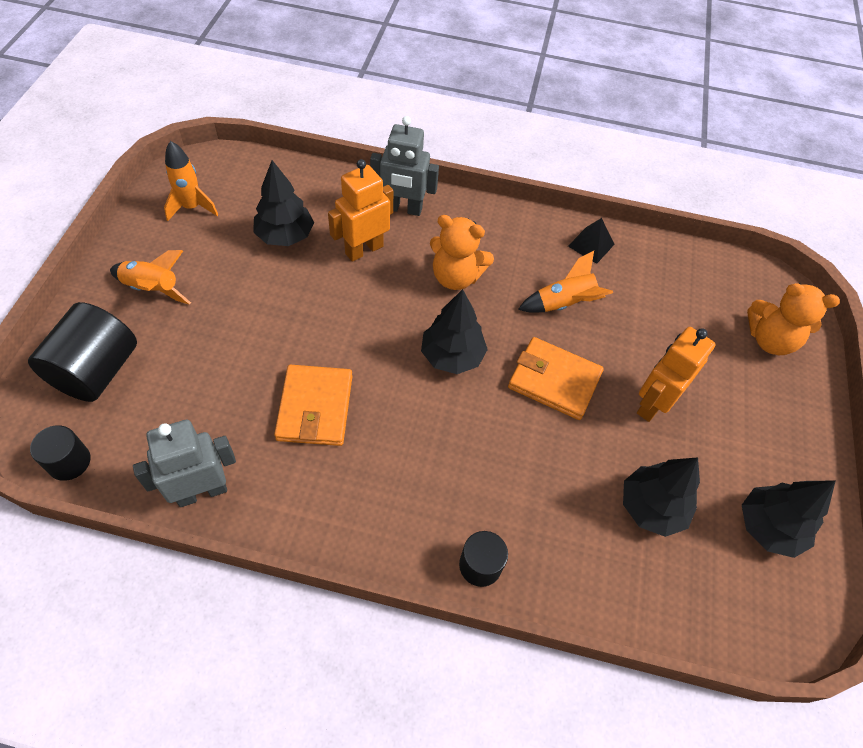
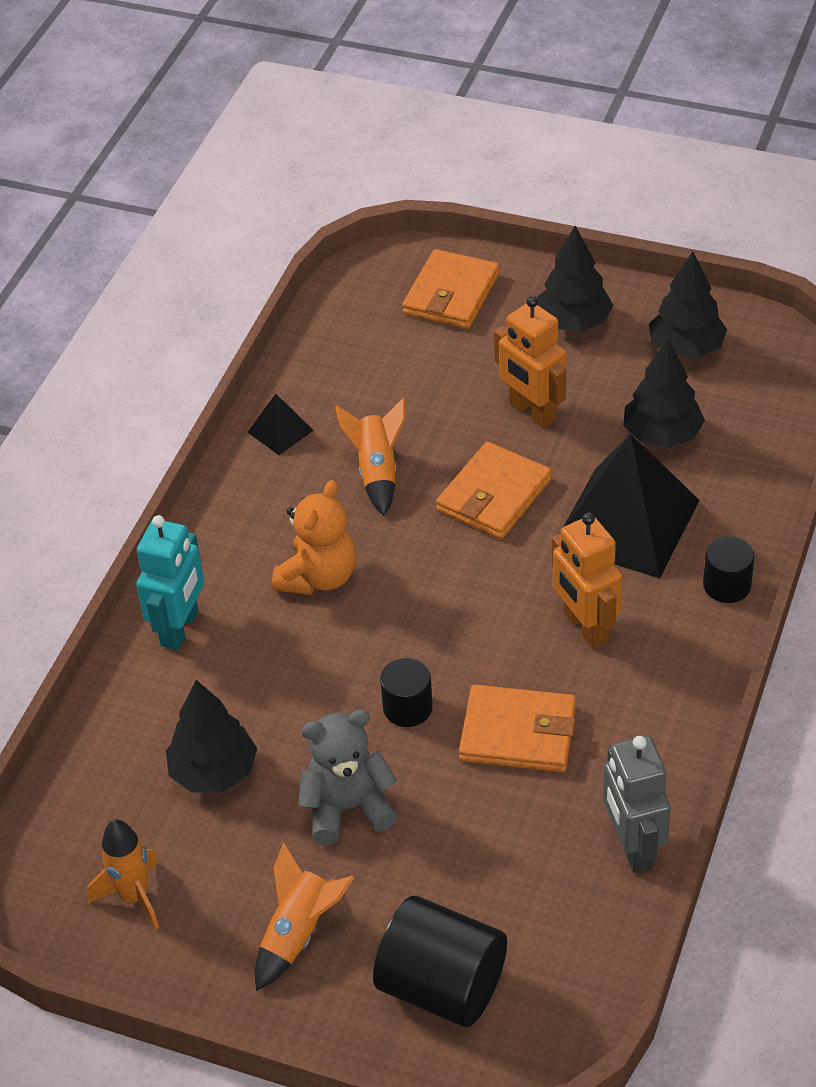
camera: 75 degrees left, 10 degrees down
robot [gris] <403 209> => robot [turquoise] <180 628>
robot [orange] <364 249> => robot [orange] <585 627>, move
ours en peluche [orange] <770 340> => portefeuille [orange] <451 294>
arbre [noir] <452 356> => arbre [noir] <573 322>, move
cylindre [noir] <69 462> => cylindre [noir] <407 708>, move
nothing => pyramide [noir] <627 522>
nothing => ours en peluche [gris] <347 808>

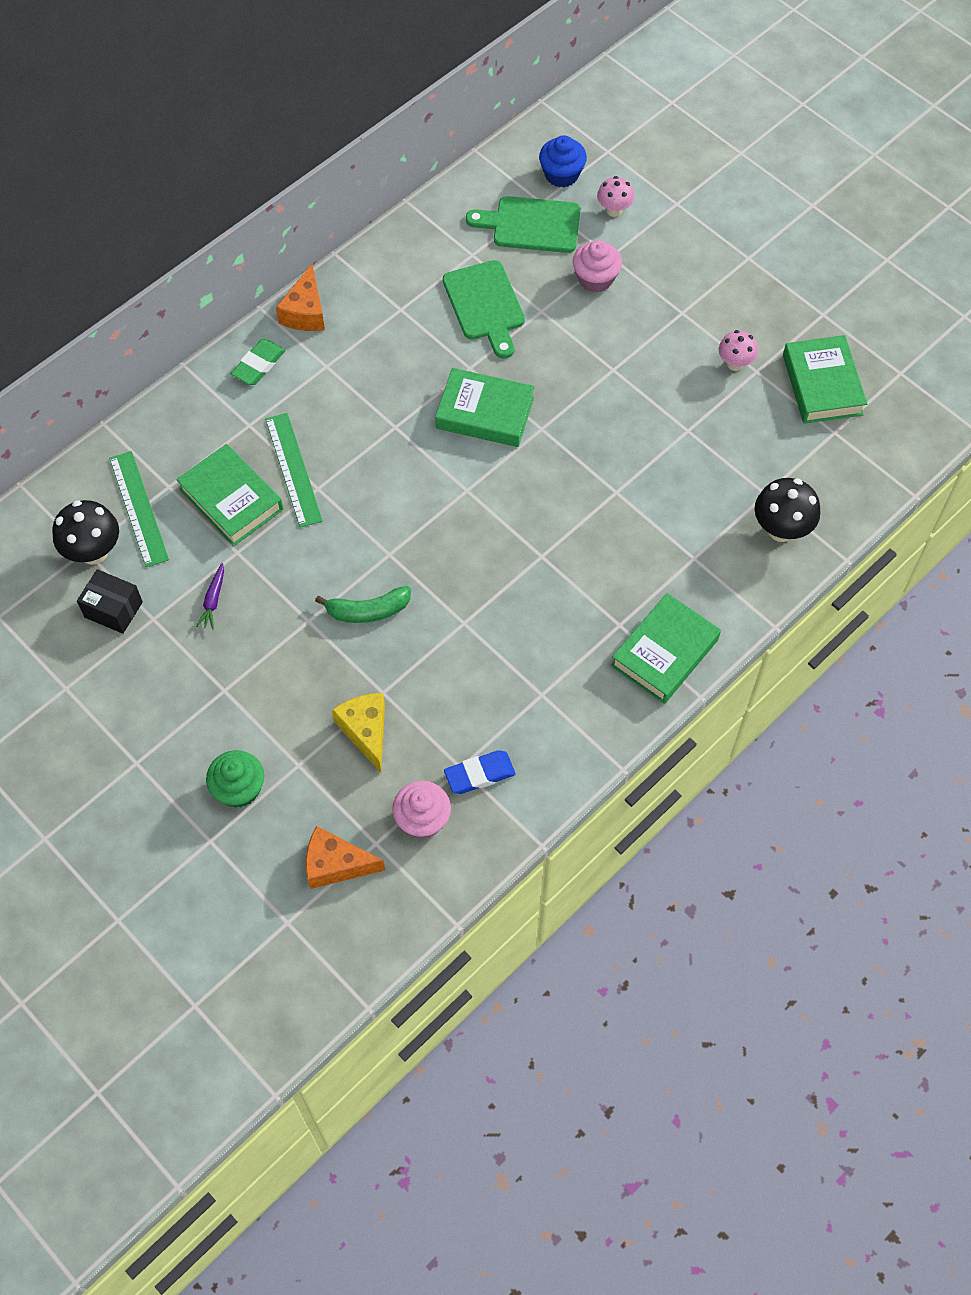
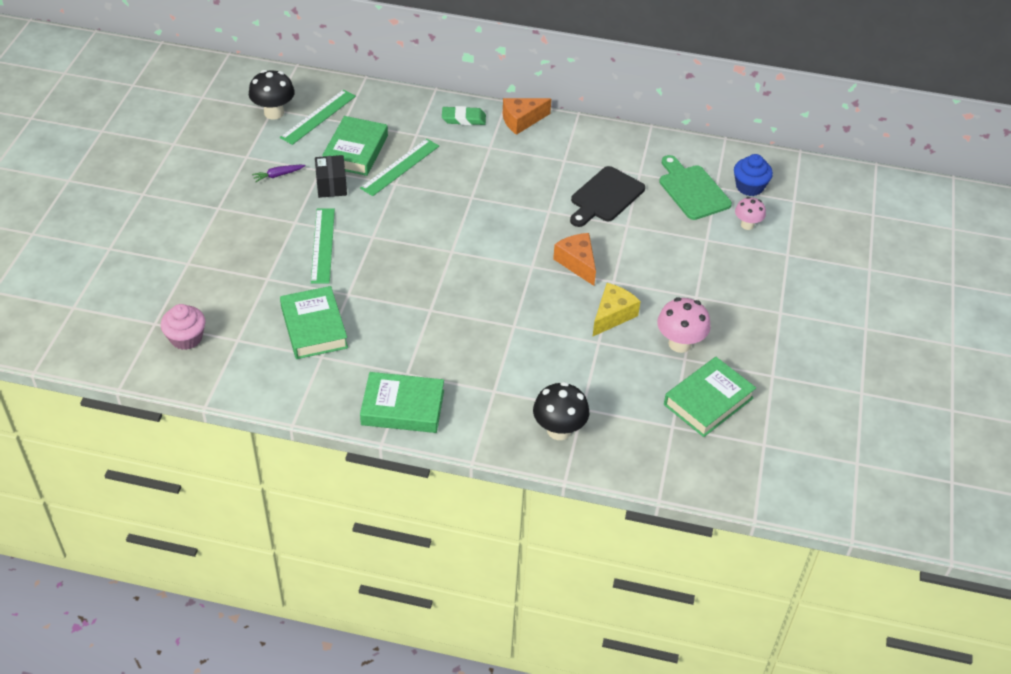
camera: 55 degrees right, 15 degrees down
muffin [rose] <595 278> => nothing
planche à découper [vert] <485 305> => planche à découper [noir] <605 197>
champignon [rose] <735 363> => champignon [rose] <679 344>, x1.57
livre [vert] <485 413> => livre [vert] <314 327>, move
boîte [noir] <113 609> => boîte [noir] <331 185>, move
banane [vert] <368 610> => règle [vert] <322 245>
fromage [jaune] <365 731> => fromage [jaune] <612 315>, move
muffin [vert] <239 788> => nothing
gomme [bleu] <479 774> => nothing
fromage [orange] <335 865> => fromage [orange] <577 263>, move

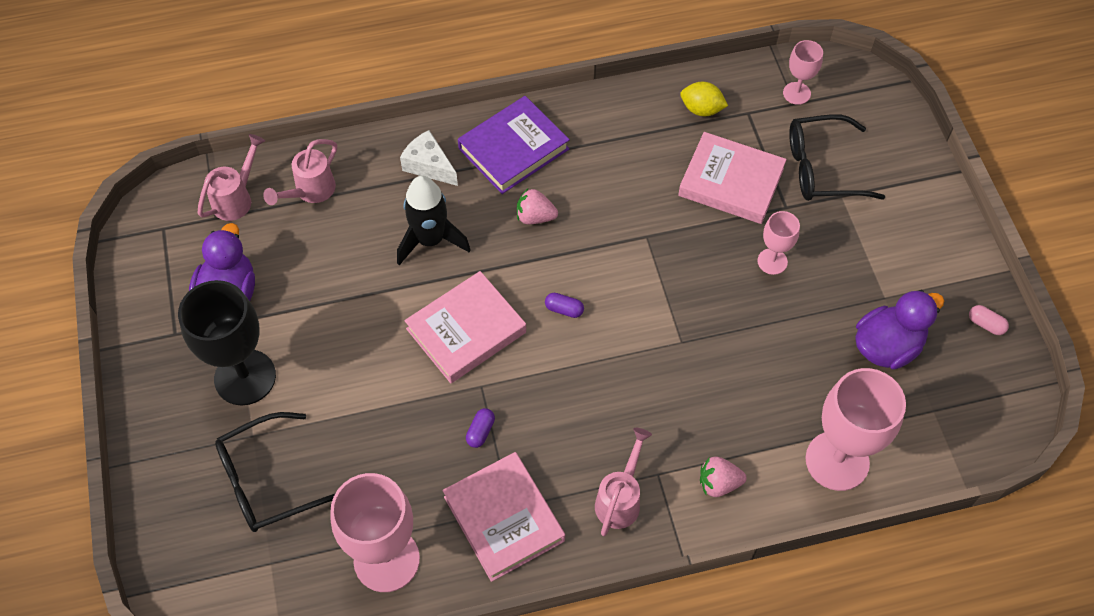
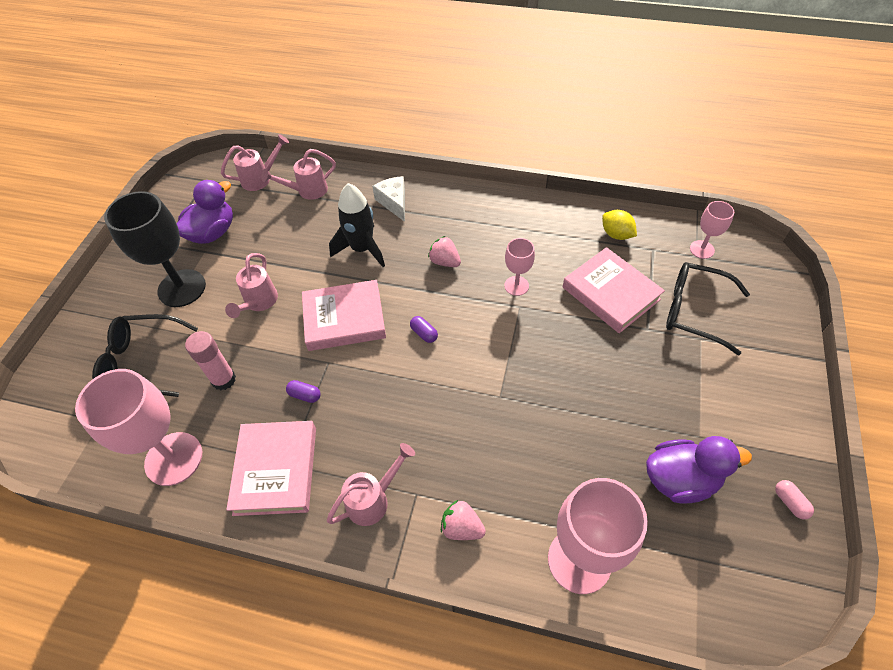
camera: 30 degrees right, 5 degrees down
livre [violet] <513 149> => nothing
verre à pied [rose] <772 261> => verre à pied [rose] <516 286>, move
gélule [violet] <480 431> => gélule [violet] <305 395>, 60 degrees clockwise
nothing => arrosoir [rose] <259 303>
nothing => bâton de colle [rose] <224 379>

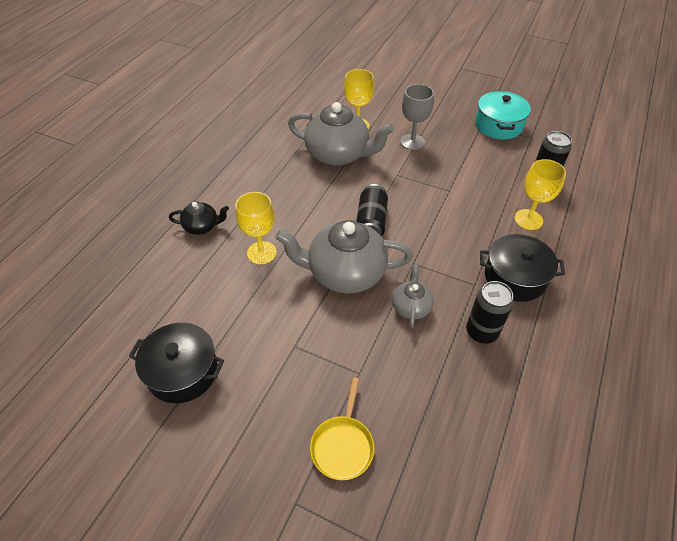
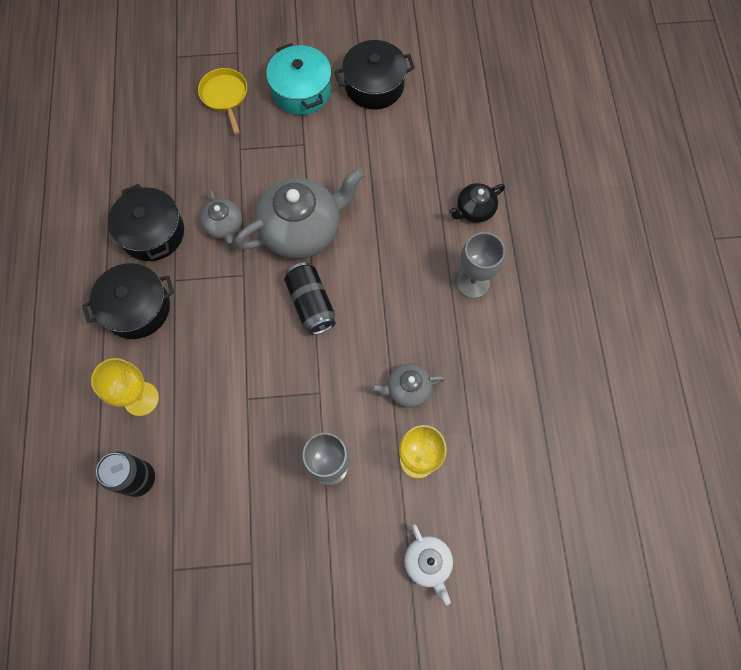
camera: 150 degrees right, 20 degrees up
marmite [turquoise] <498 125> => marmite [turquoise] <301 91>, move
théière [gris] <338 154> => théière [gris] <407 389>, x0.50
verre à pied [jaune] <261 252> => nothing
canette [noir] <481 332> => marmite [noir] <152 233>
nothing => verre à pied [gris] <472 283>
nothing => théière [blanc] <428 563>

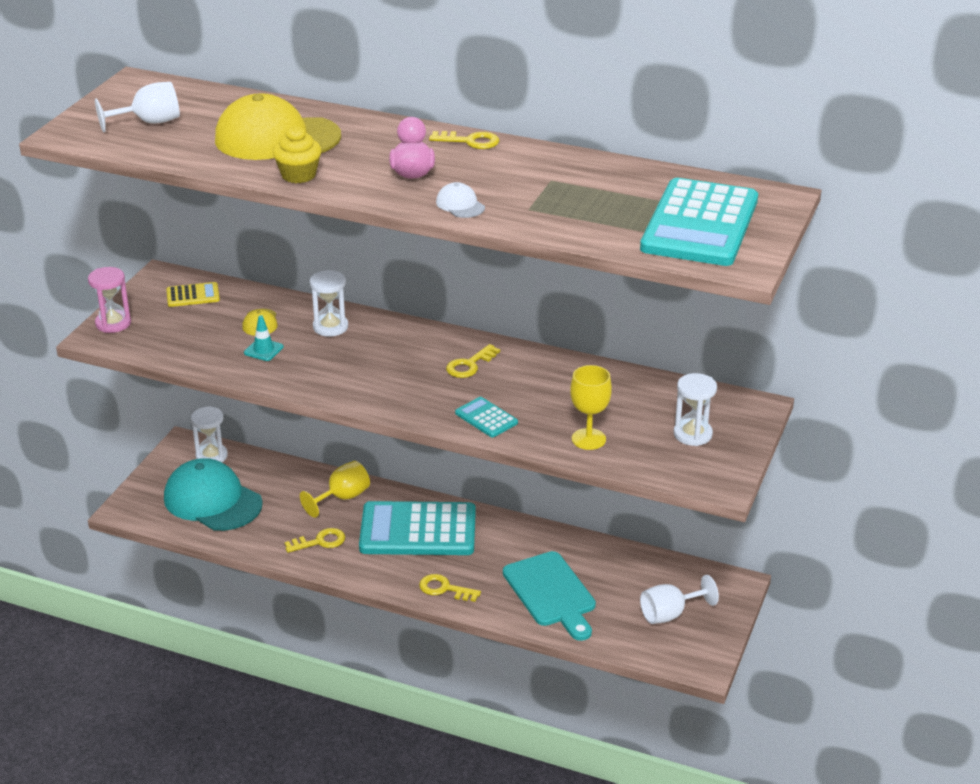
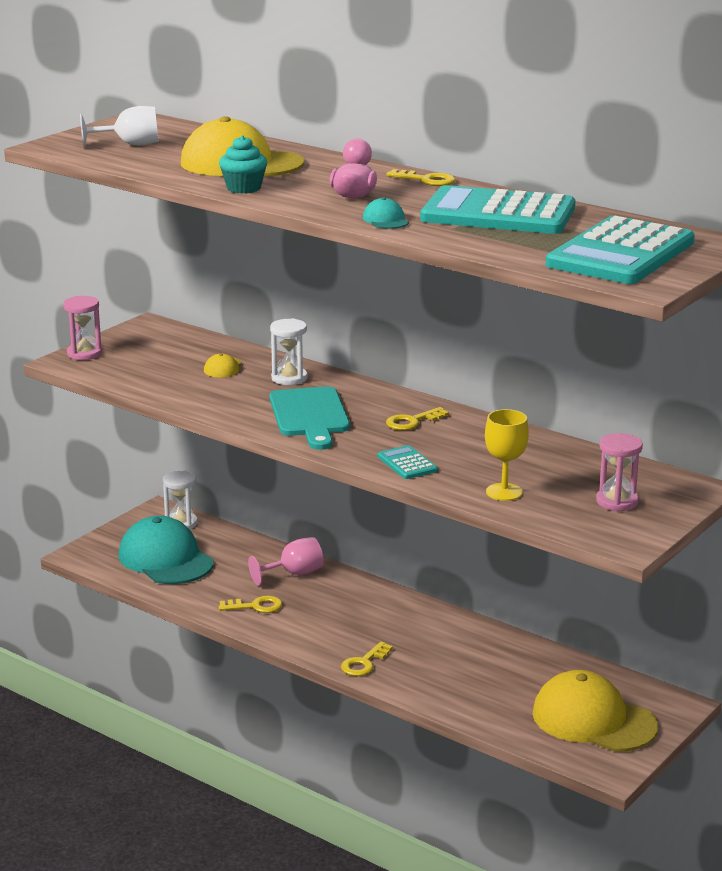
camera: 15 degrees right, 10 degrees down
muffin [jaune] <298 175> => muffin [turquoise] <243 188>
casquette [blanc] <460 205> => casquette [turquoise] <385 220>
calculatrice [jaune] <193 295> => nothing
cône de chantier [turquoise] <263 350> => nothing
sablier [blanc] <692 434> => sablier [rose] <617 502>
verre à pied [jaune] <342 498> => verre à pied [rose] <294 574>
calculatrice [turquoise] <418 530> => calculatrice [turquoise] <498 214>, move
planche à découper [turquoise] <551 593> => planche à découper [turquoise] <310 415>, move
clé [jaune] <444 589> => clé [jaune] <364 663>, 90 degrees counterclockwise
verre à pied [blanc] <669 614> => casquette [jaune] <593 720>

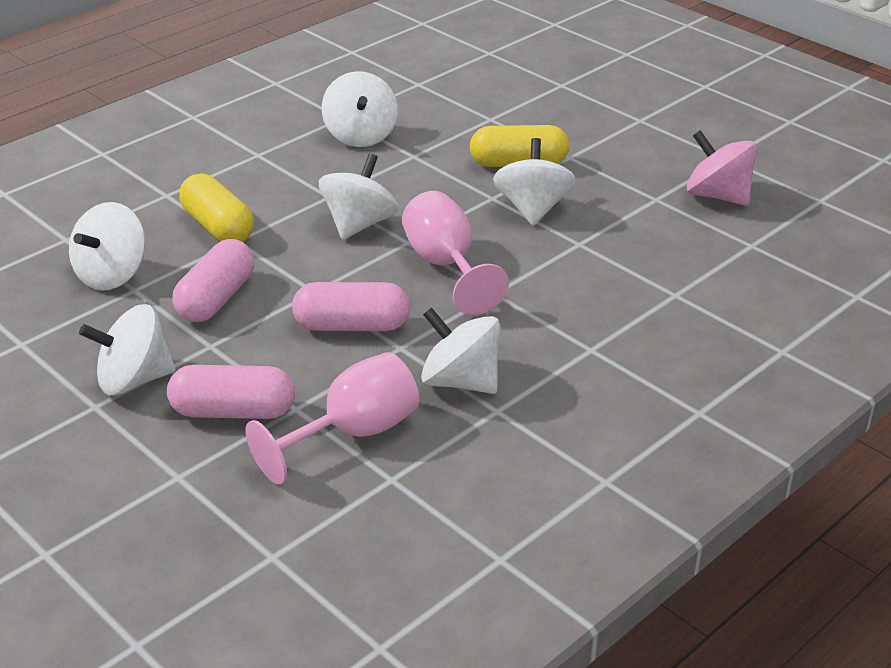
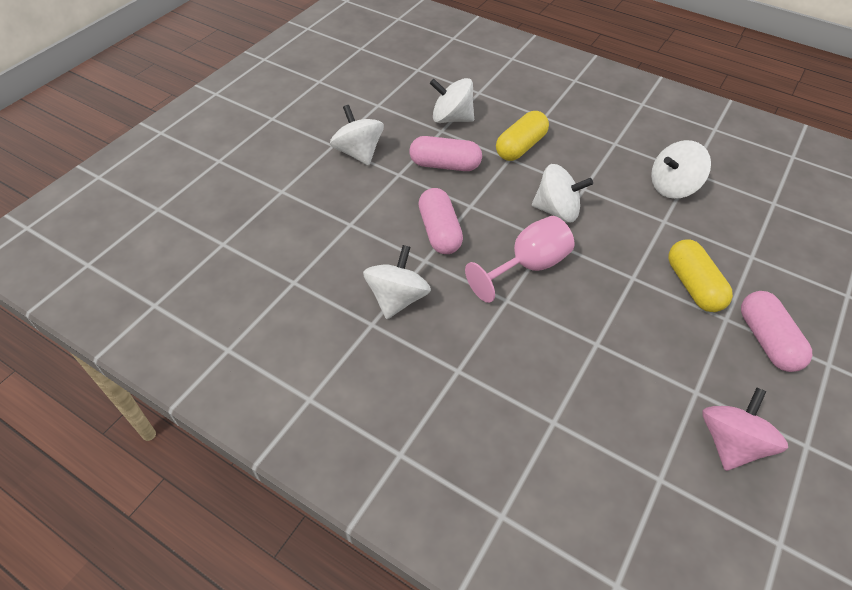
camera: 75 degrees right, 15 degrees up
toupie [blanc] <533 209> => nothing
verre à pied [rose] <354 433> => nothing
gélule [rose] <233 411> => gélule [rose] <766 340>, move

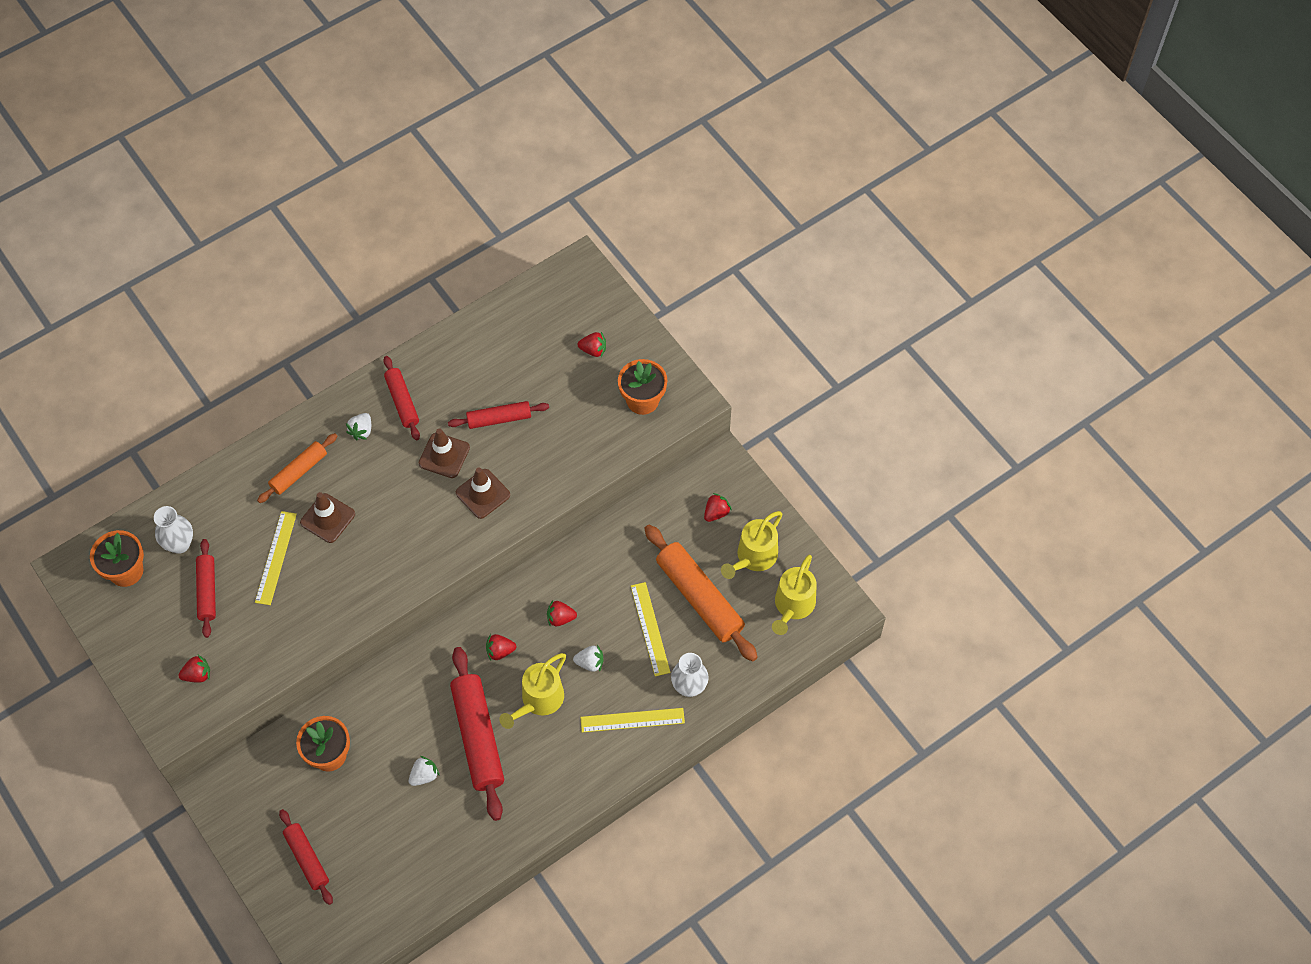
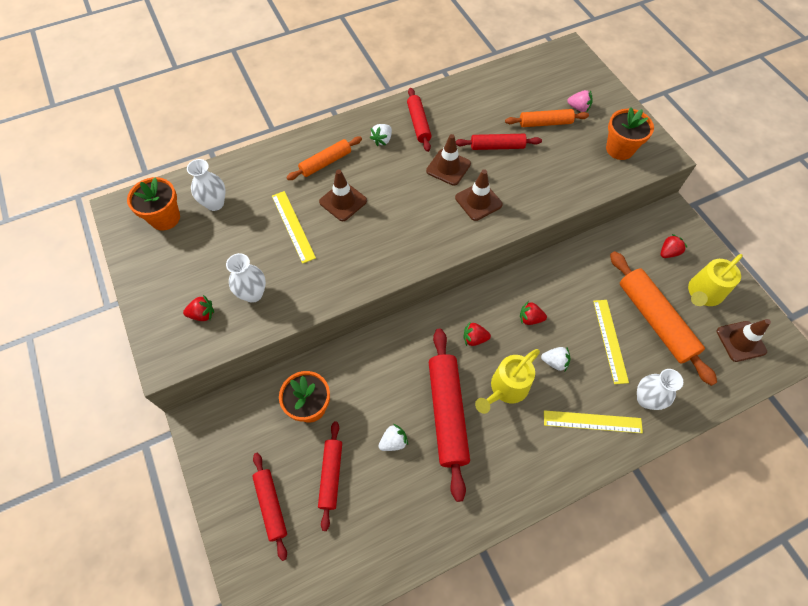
camera: 10 degrees right, 0 degrees up
fraise [rouge] <593 350> => fraise [rose] <578 108>
règle [jaune] <276 557> => règle [jaune] <293 226>, 45 degrees counterclockwise
rouleau à pâtisserie [rouge] <207 591> => rouleau à pâtisserie [rouge] <331 475>, move
arrosoir [jaune] <792 606> => cône de chantier [marron] <741 341>
nothing => rouleau à pâtisserie [orange] <545 123>
nothing => vase [blanc] <253 294>

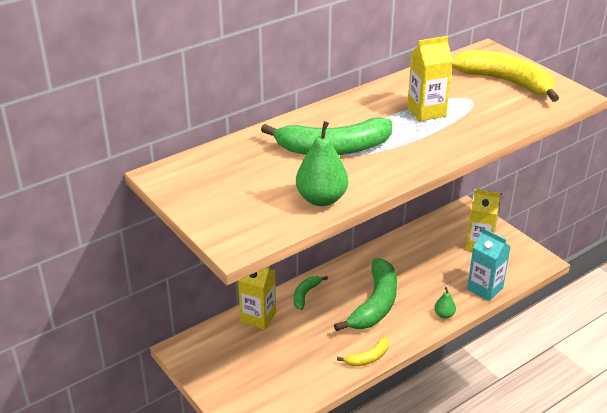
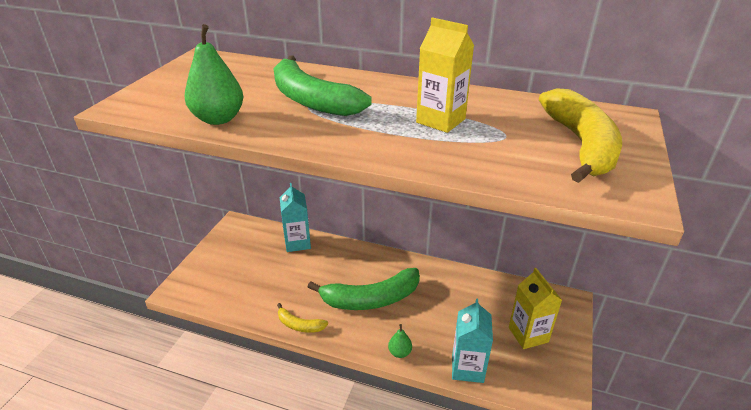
camera: 55 degrees right, 0 degrees up
brique de lait [jaune] <258 317> => brique de lait [turquoise] <297 243>
banane [vert] <305 295> => nothing

